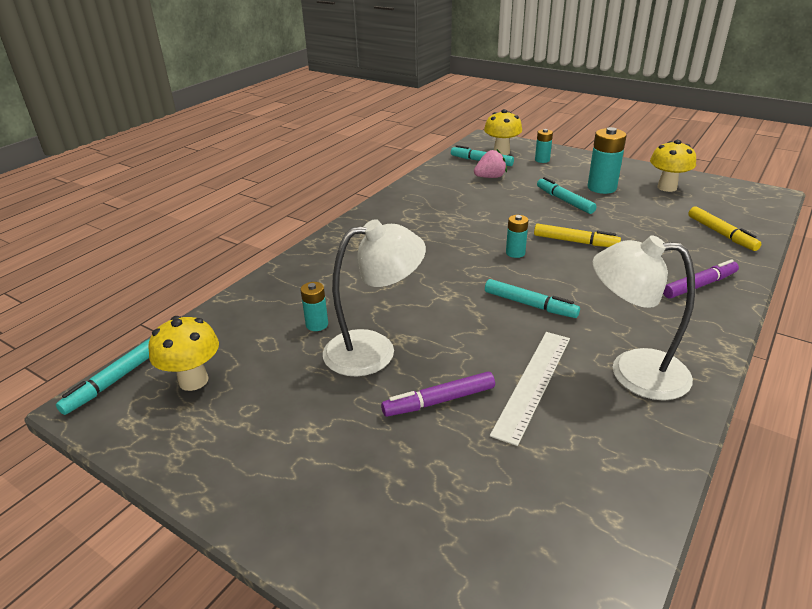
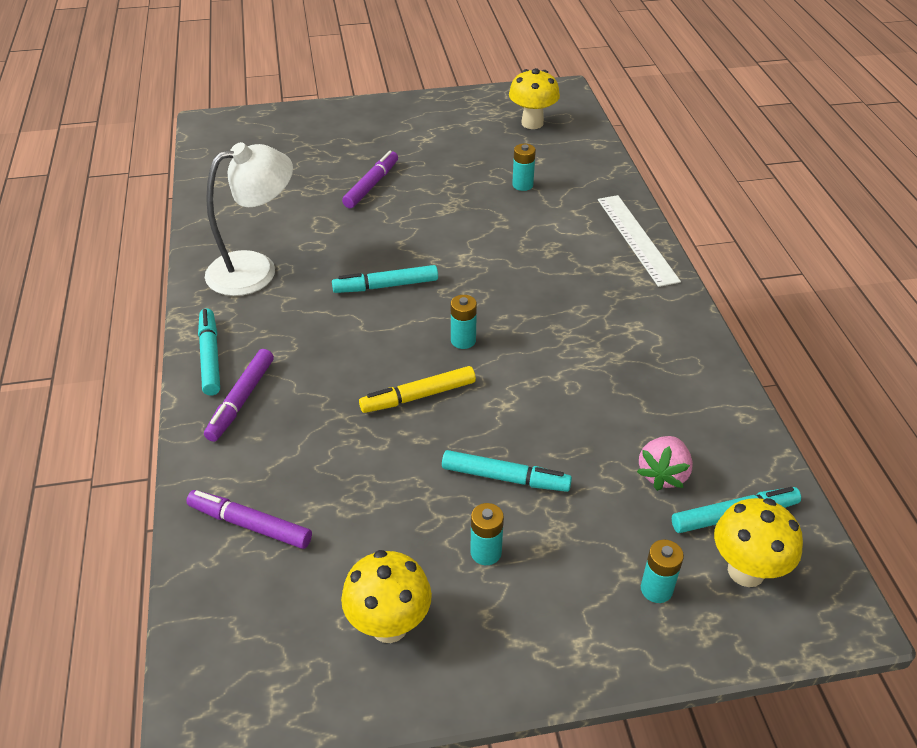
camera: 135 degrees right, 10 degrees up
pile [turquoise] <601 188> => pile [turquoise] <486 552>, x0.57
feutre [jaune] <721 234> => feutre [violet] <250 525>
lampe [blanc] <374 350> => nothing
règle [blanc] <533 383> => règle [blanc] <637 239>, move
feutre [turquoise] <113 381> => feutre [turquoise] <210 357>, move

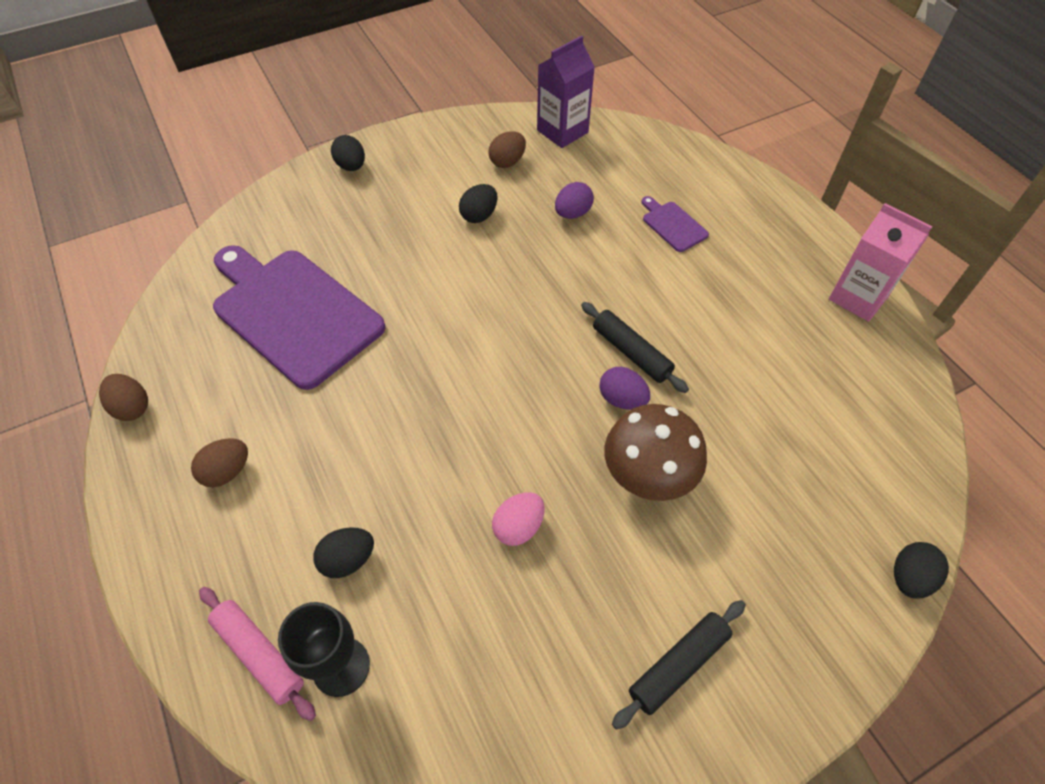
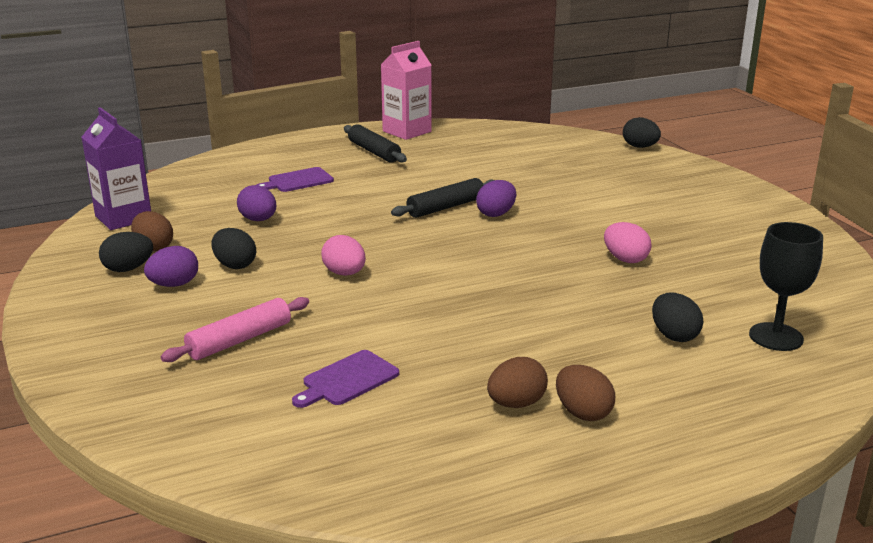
camera: 85 degrees left, 30 degrees down
œuf [noir] <351 166> => œuf [noir] <128 269>, move
planche à découper [violet] <293 313> => planche à découper [violet] <347 380>, x0.42
œuf [marron] <132 407> => œuf [marron] <516 404>, move
champignon [marron] <647 477> => nothing
rouleau à pâtisserie [rose] <259 654> => rouleau à pâtisserie [rose] <240 340>, move
rouleau à pâtisserie [noir] <678 665> => rouleau à pâtisserie [noir] <374 152>, move
nothing => œuf [rose] <344 273>
nothing => œuf [violet] <174 285>

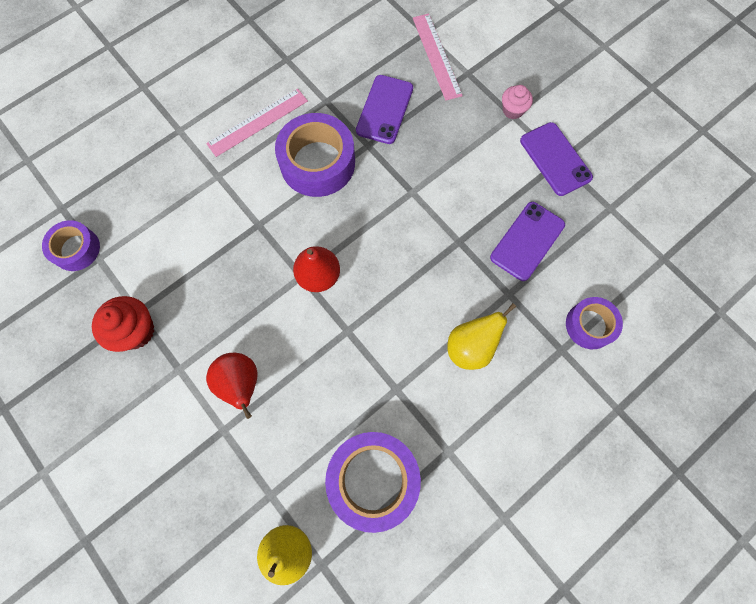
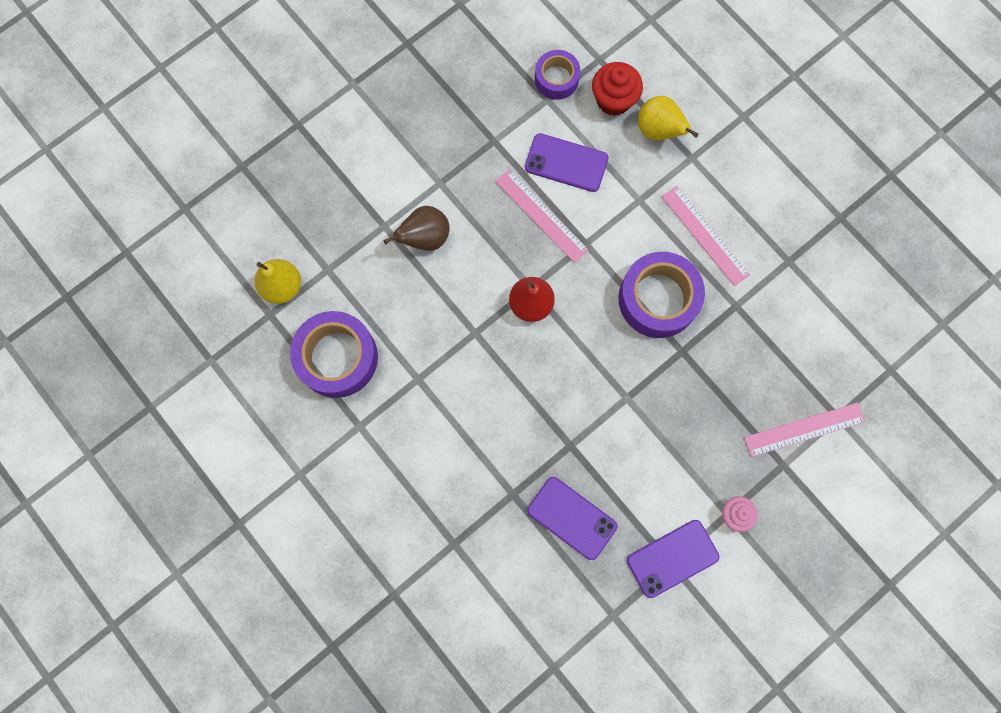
camera: 90 degrees right, 5 degrees up
téléphone [violet] <385 109> => téléphone [violet] <566 163>, move
muffin [rouge] <135 331> => muffin [rouge] <613 100>, move
ruban adhésif [violet] <589 325> => nothing
poire [jaune] <471 347> => poire [jaune] <658 131>, move
poire [rouge] <241 384> => poire [marron] <425 238>
nothing => règle [rose] <541 215>

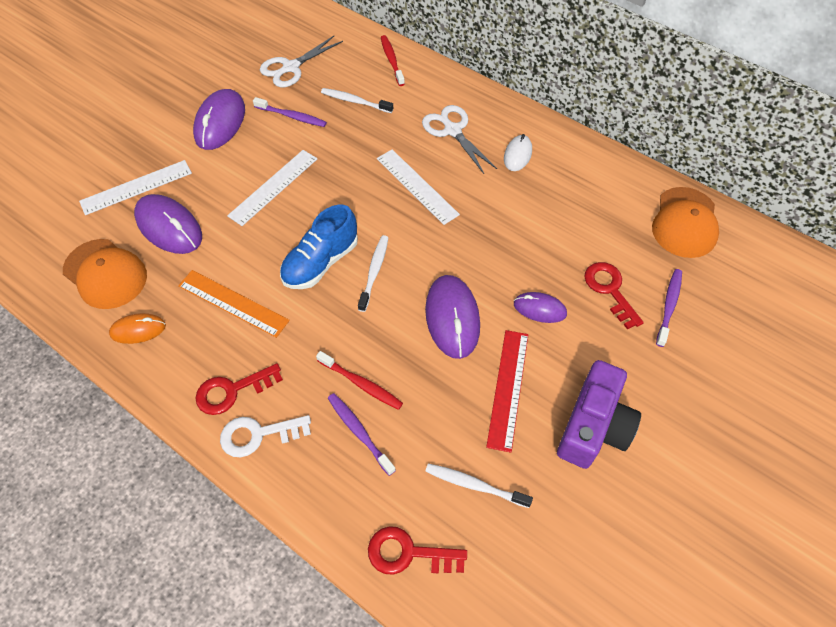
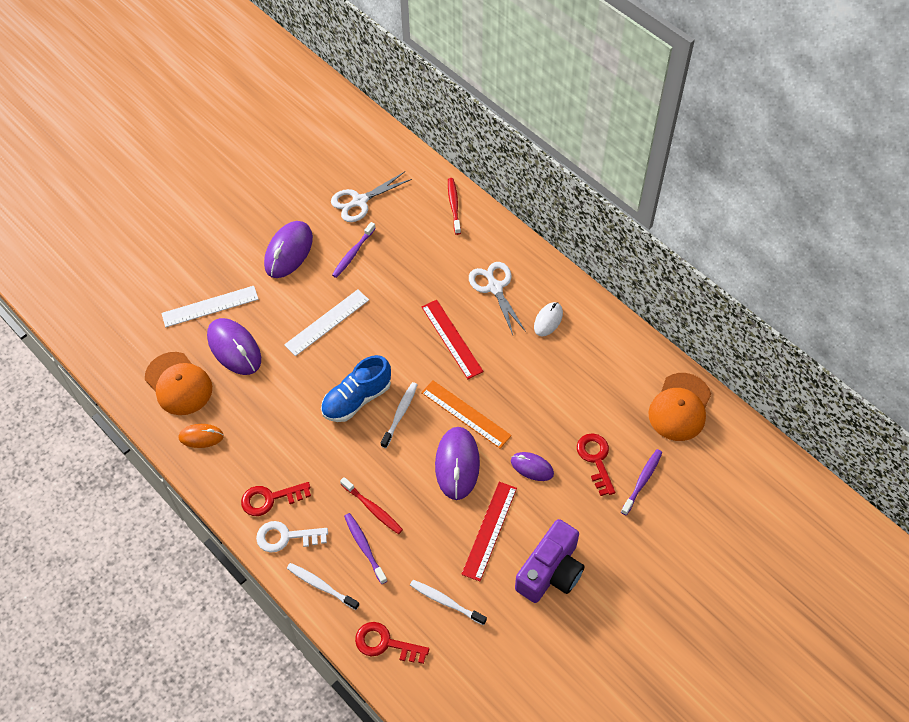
camera: 10 degrees right, 0 degrees up
brosse à dents [blanc] <355 101> => brosse à dents [blanc] <321 586>, move
brosse à dents [violet] <292 116> => brosse à dents [violet] <353 253>, 90 degrees clockwise
règle [blanc] <416 186> => règle [rouge] <451 339>
règle [orange] <233 303> => règle [orange] <465 414>, move

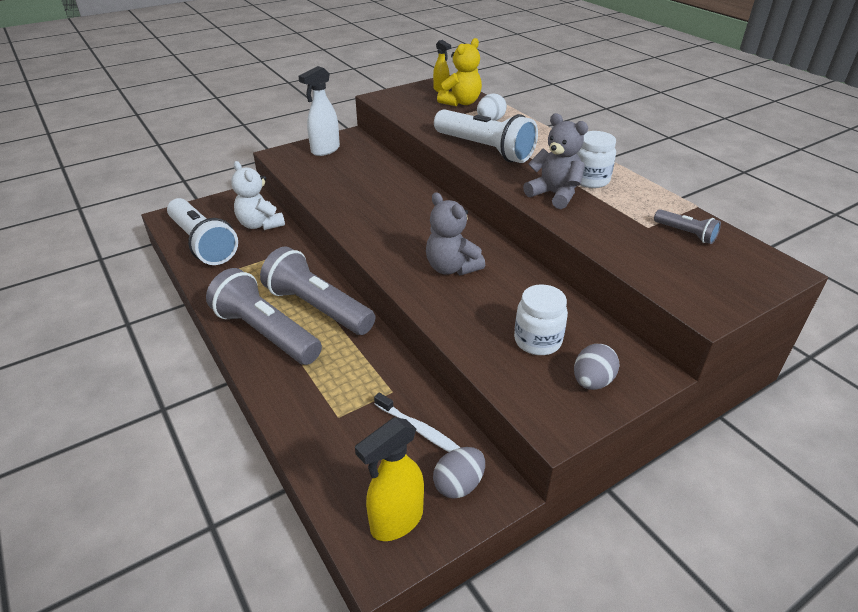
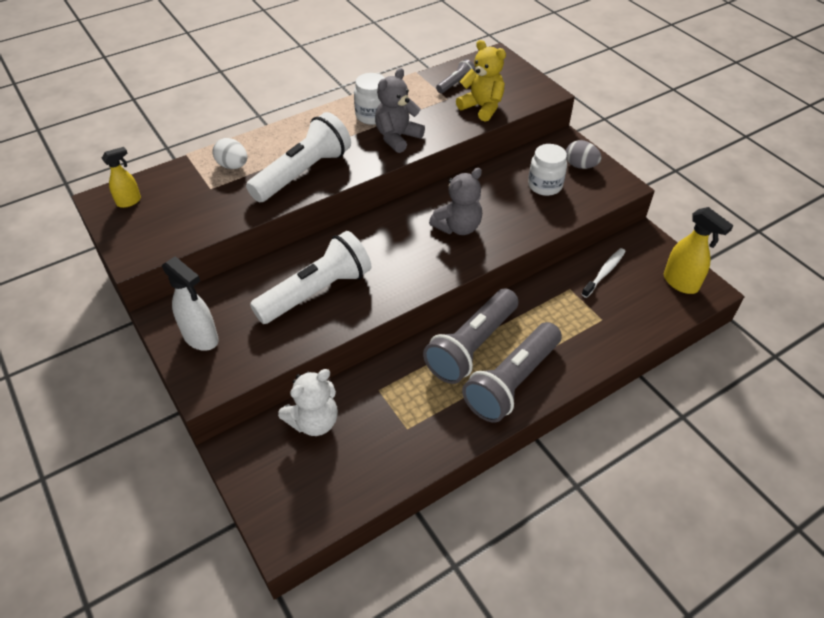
camera: 90 degrees left, 10 degrees up
ours en peluche [jaune] <461 102> => ours en peluche [jaune] <482 107>, move
lampe de poche [blanc] <203 243> => lampe de poche [blanc] <316 292>, move
œuf [gris] <458 484> => nothing

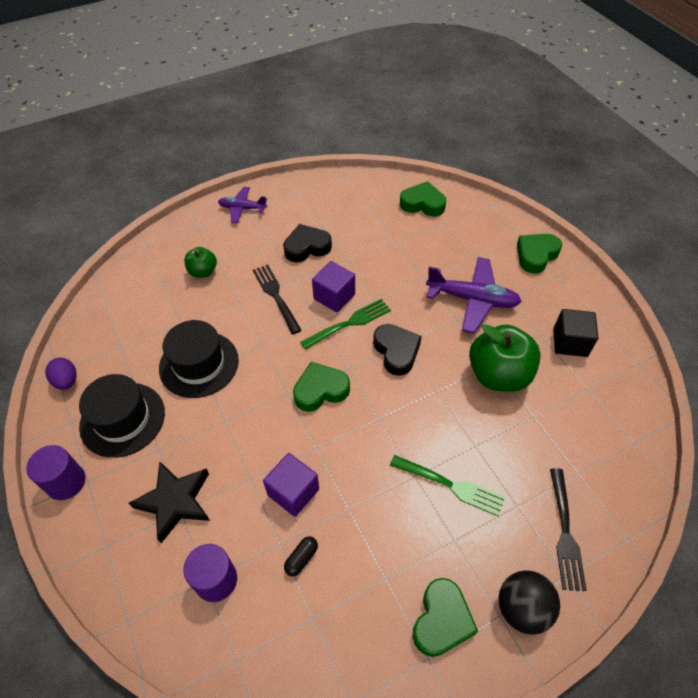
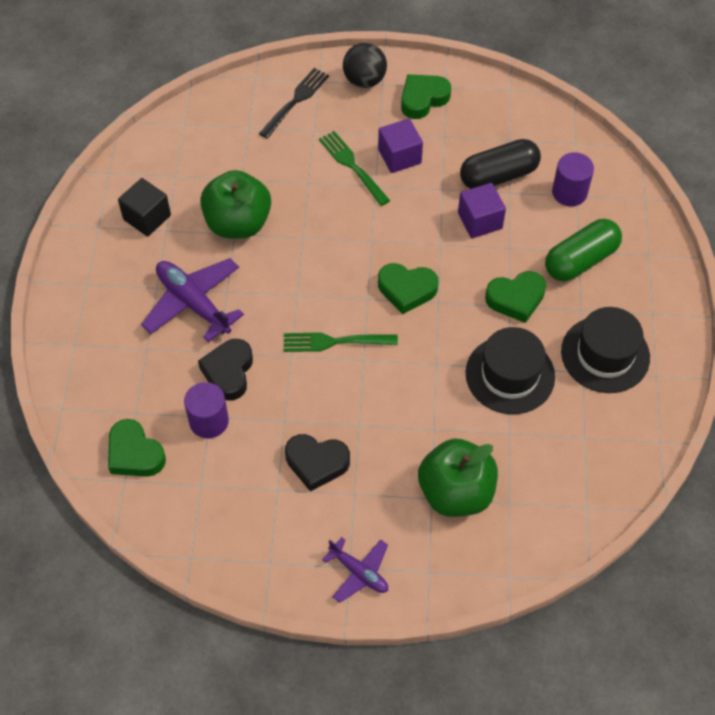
camera: 150 degrees left, 5 degrees up
cœur [vert] <536 255> => cœur [vert] <516 299>, move
pomme [vert] <203 272> => pomme [vert] <456 492>, x1.89
cube [violet] <334 296> => cube [violet] <399 156>, move
fourchette [noir] <276 296> => nothing
cœur [noir] <396 351> => cœur [noir] <228 372>, move
œuf [violet] <67 381> => nothing
cylindre [violet] <66 482> => cylindre [violet] <209 421>, move
étoile [noir] <175 501> => gélule [vert] <580 260>
gélule [noir] <301 558> => gélule [noir] <498 175>, x2.33

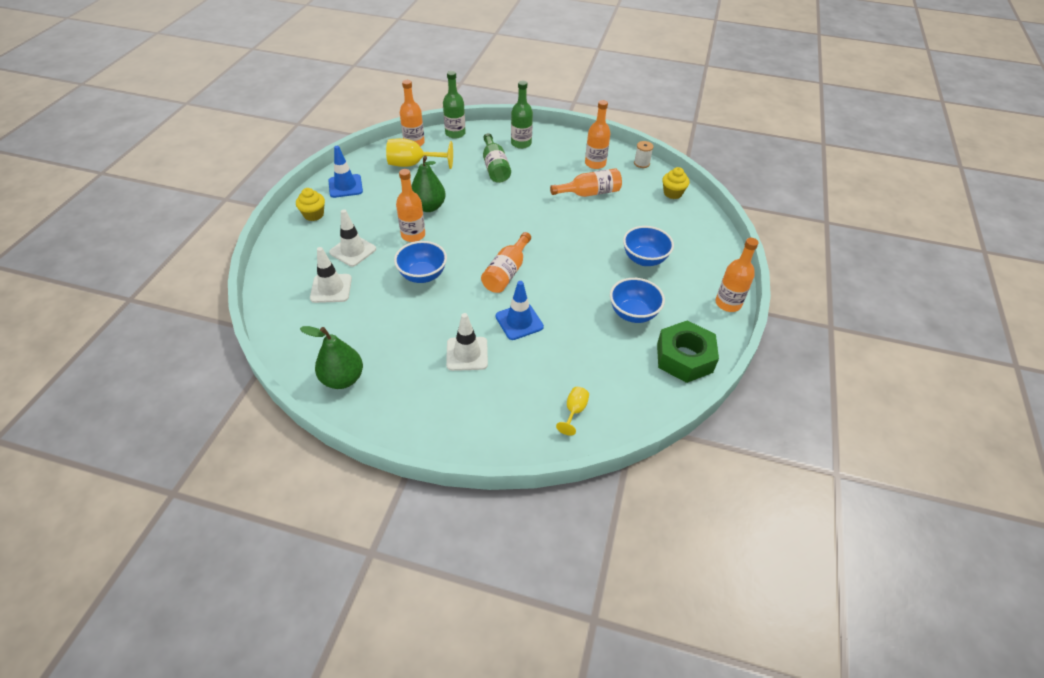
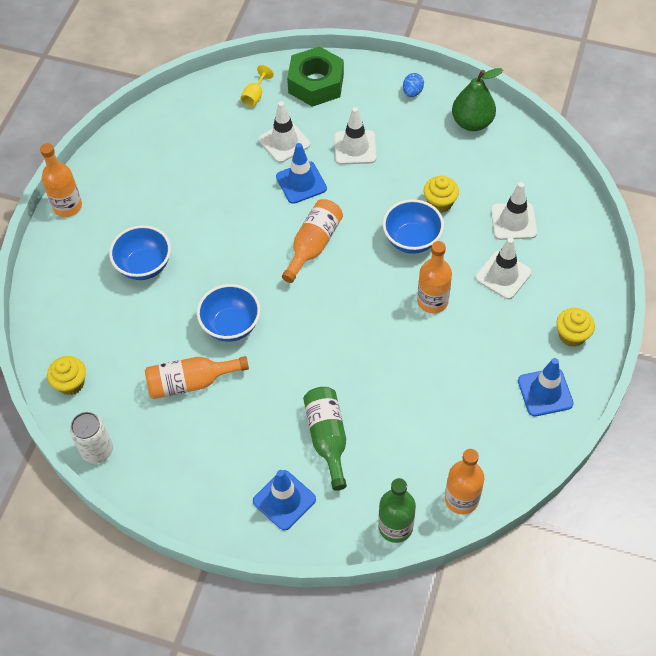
camera: 175 degrees left, 10 degrees up
bouteille [vert] <521 143> => cône de chantier [bleu] <284 500>
bouteille [orange] <595 163> => nothing
verre à pied [jaune] <413 164> => nothing
bobine [blanc] <641 163> => canette [blanc] <97 451>
poire [vert] <428 207> => nothing
bol [bleu] <633 314> => bol [bleu] <231 325>, move
écrou [vert] <684 358> => écrou [vert] <316 83>, move
nothing => œuf [bleu] <412 92>
nothing => cône de chantier [blanc] <284 142>
nothing => muffin [jaune] <440 203>

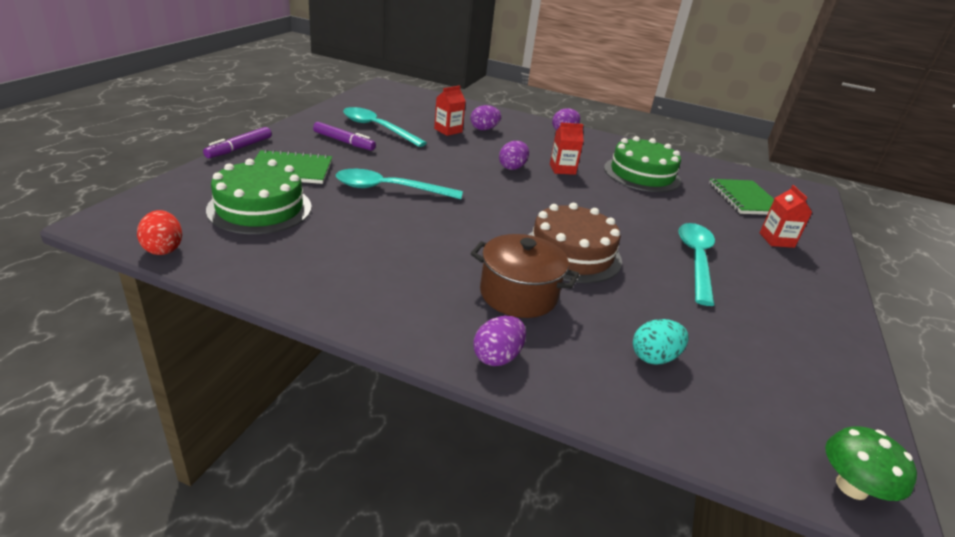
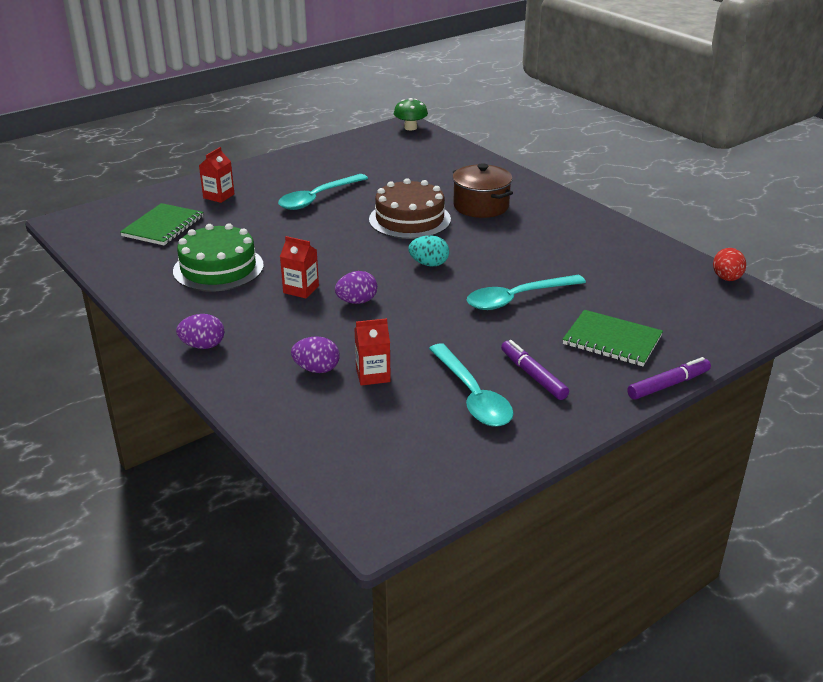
camera: 145 degrees left, 0 degrees up
gâteau [vert] <260 208> => nothing
cuillère [turquoise] <390 189> => cuillère [turquoise] <517 298>, 120 degrees clockwise
œuf [violet] <497 357> => nothing
œuf [turquoise] <654 357> => œuf [turquoise] <429 264>, move

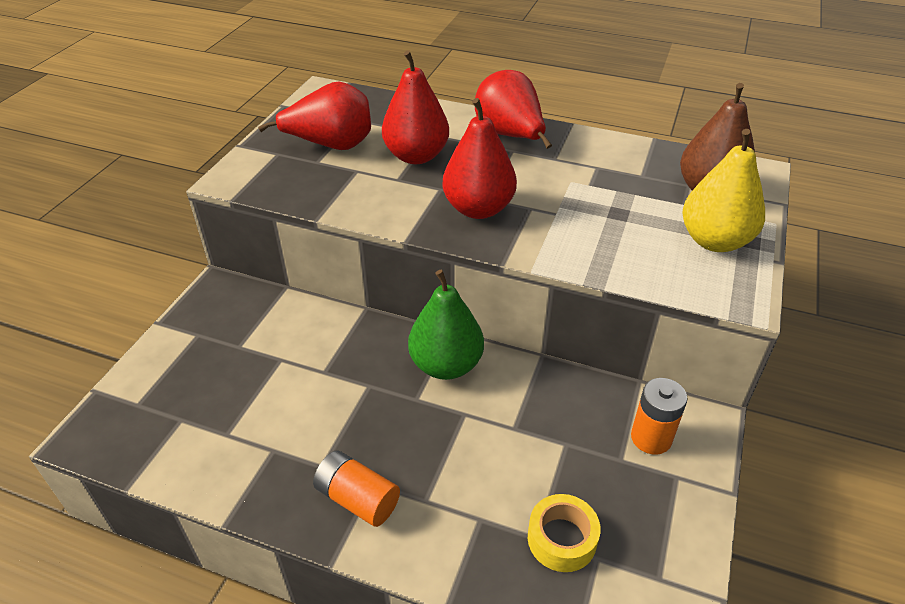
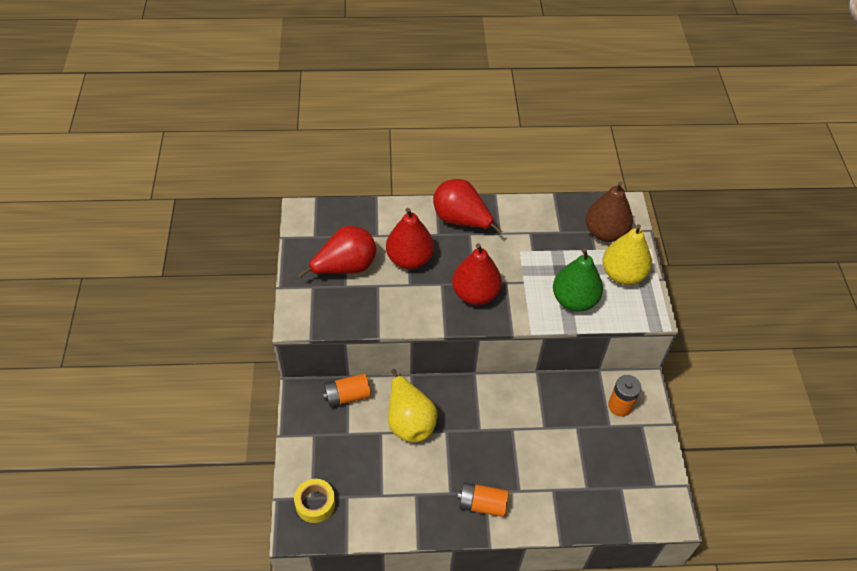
camera: 25 degrees left, 10 degrees up
poire [vert] <446 365> => poire [vert] <574 300>, move
ruban adhésif [jaune] <561 539> => ruban adhésif [jaune] <315 503>, move
nothing => poire [jaune] <409 421>
nothing => pile [orange] <347 396>

